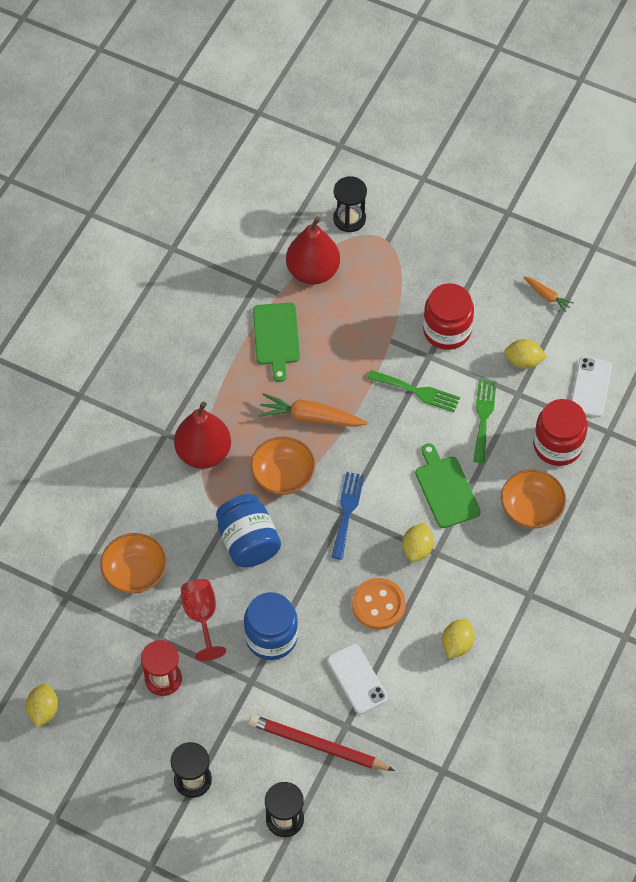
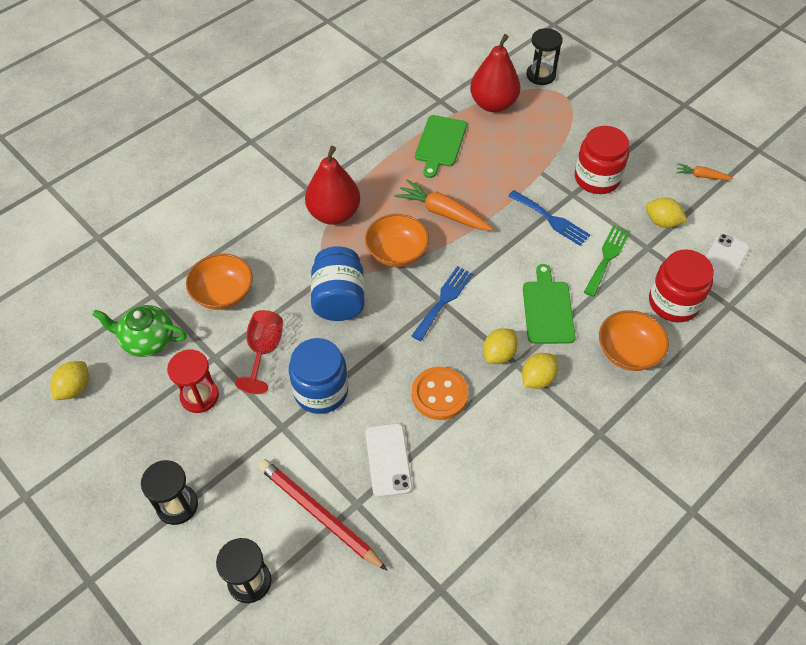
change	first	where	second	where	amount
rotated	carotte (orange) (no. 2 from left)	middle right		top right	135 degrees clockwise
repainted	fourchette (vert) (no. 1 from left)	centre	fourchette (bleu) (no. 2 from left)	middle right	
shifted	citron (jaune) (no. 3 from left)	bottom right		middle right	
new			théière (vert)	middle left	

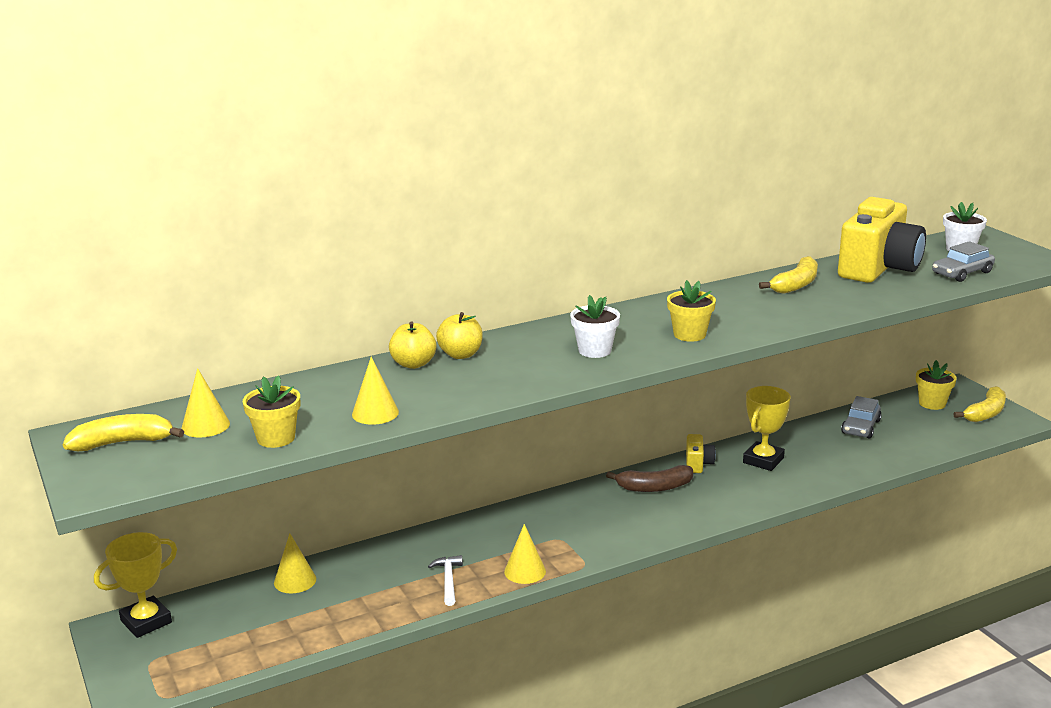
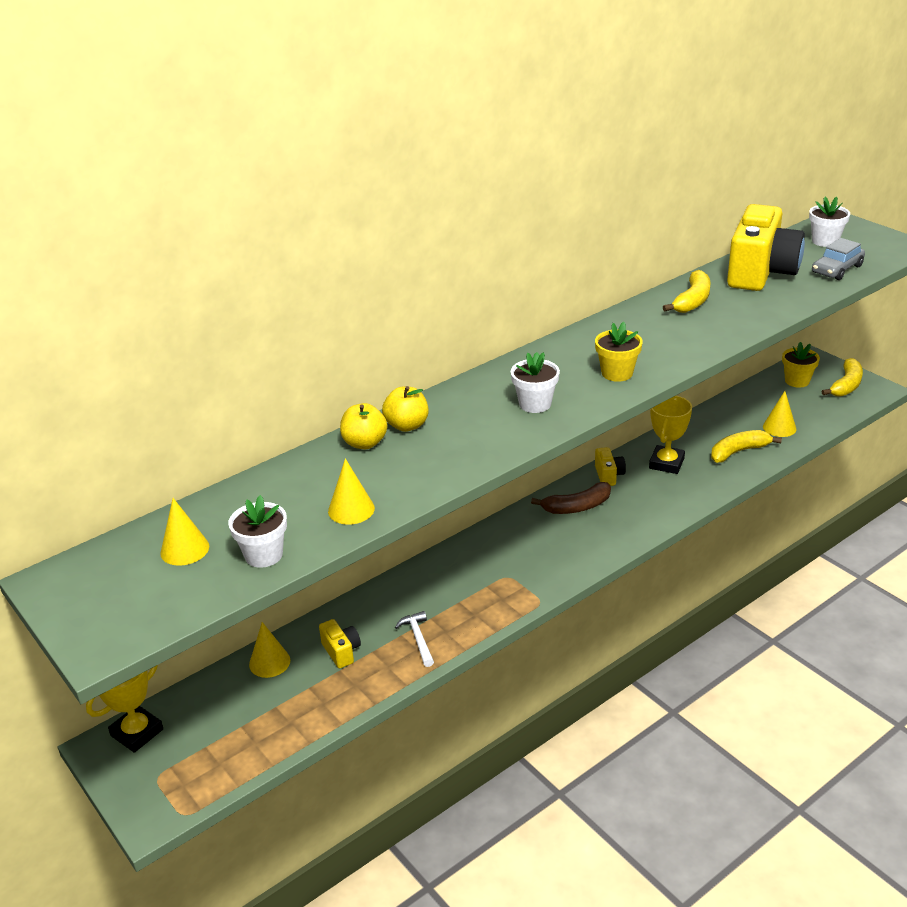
change	first	where	second	where	amount
repainted	pot de fleurs (jaune) (no. 1 from left)	middle left	pot de fleurs (blanc) (no. 1 from left)	middle left	
gone	voiture (gris) (no. 1 from left)	middle right			
shifted	banane (jaune) (no. 1 from left in the first image)	middle left	banane (jaune) (no. 2 from left)	middle right	
shifted	cône (jaune) (no. 4 from left)	bottom centre		middle right	
new			appareil photo (jaune) (no. 1 from left)	bottom centre	

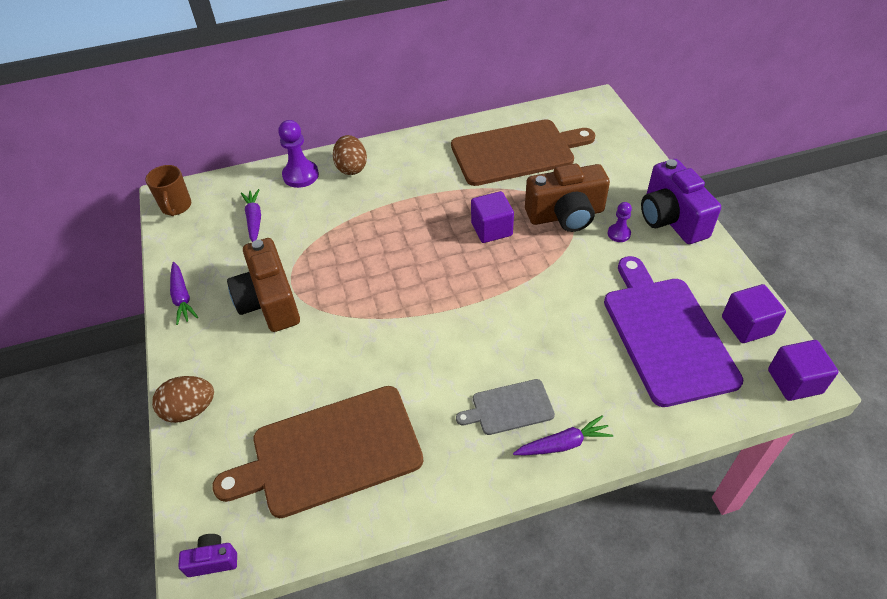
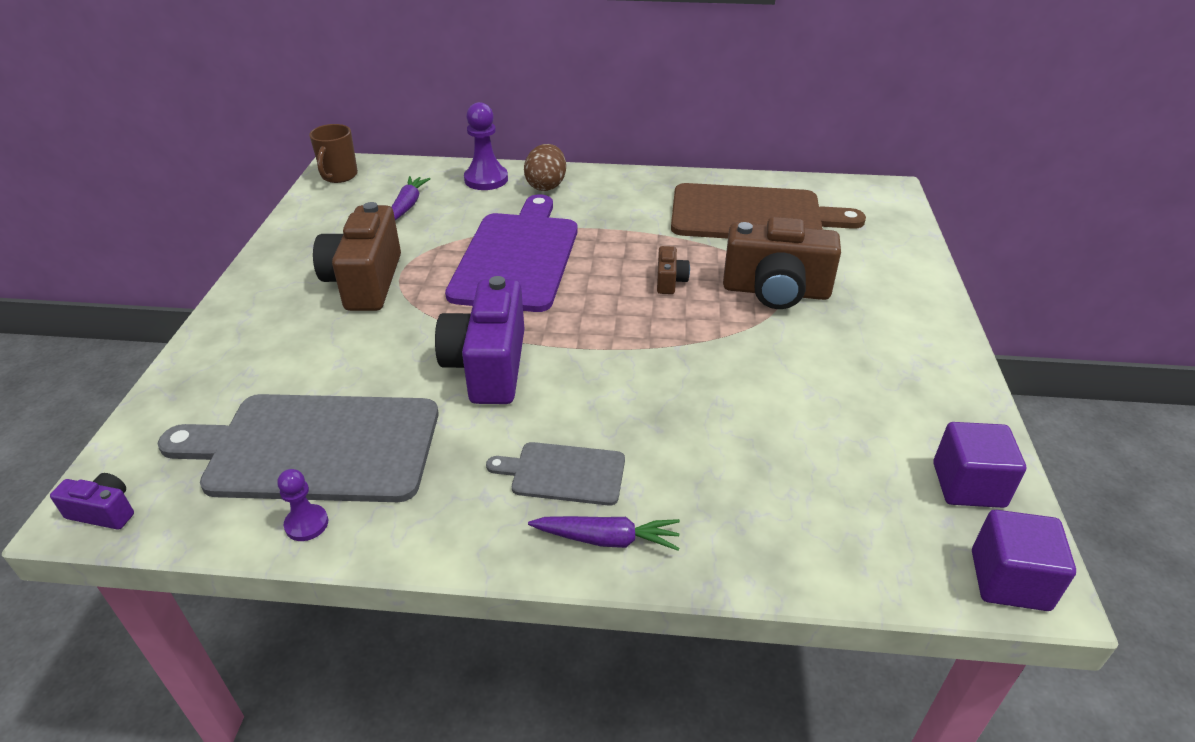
change	first	where	second	where	amount
shifted	appareil photo (violet) (no. 2 from left)	middle right		centre	
swapped	cube (violet) (no. 1 from left)	centre	appareil photo (marron) (no. 2 from left)	centre	
shifted	pion (violet) (no. 2 from left in the first image)	middle right	pion (violet) (no. 1 from left)	bottom left	
shifted	planche à découper (violet)	middle right		centre	
gone	carotte (violet) (no. 1 from left)	middle left			
gone	œuf (marron) (no. 1 from left)	middle left			
repainted	planche à découper (marron) (no. 1 from left)	bottom centre	planche à découper (gris) (no. 1 from left)	middle left	

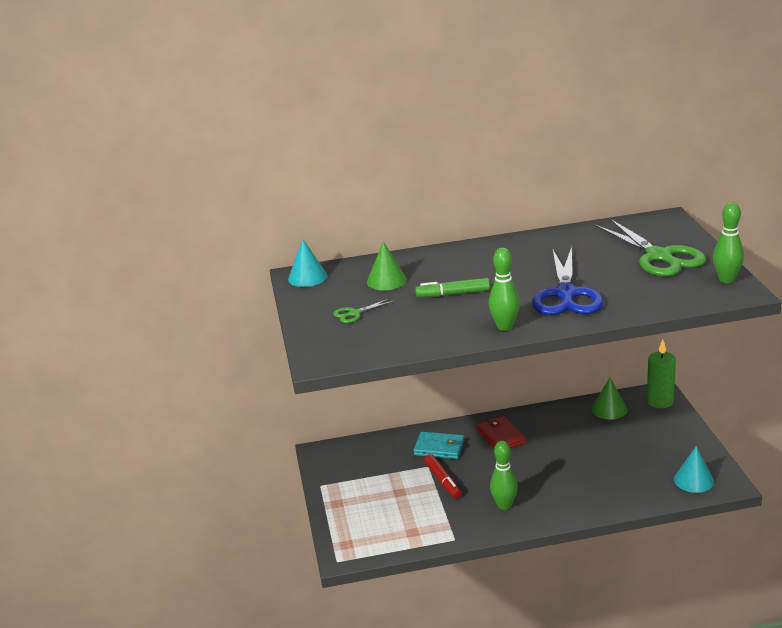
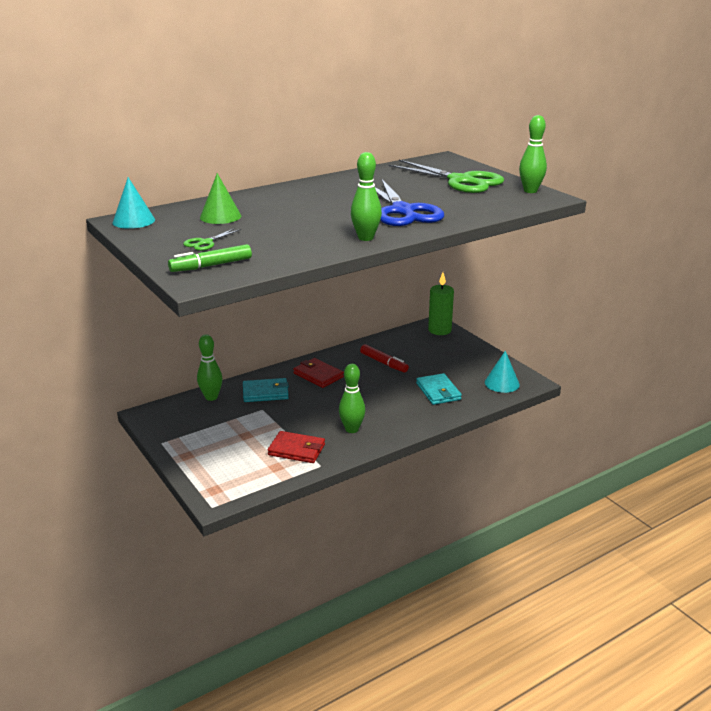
change	first	where	second	where	amount
shifted	feutre (vert)	centre		middle left	
gone	cône (vert) (no. 2 from left)	middle right			
shifted	feutre (rouge)	bottom centre		centre	
new			quille (vert) (no. 1 from left)	middle left	
new			portefeuille (turquoise) (no. 2 from left)	centre	
new			portefeuille (rouge) (no. 1 from left)	centre	

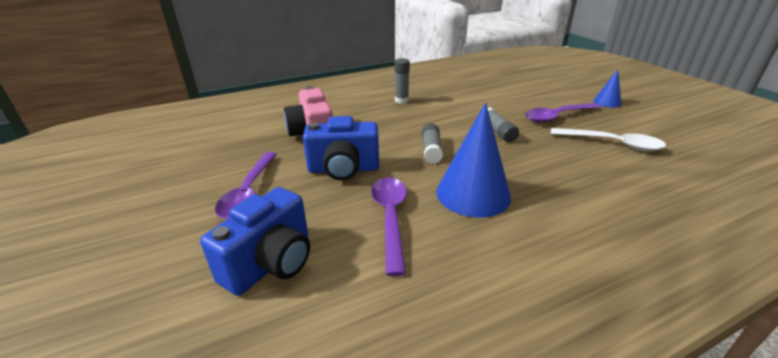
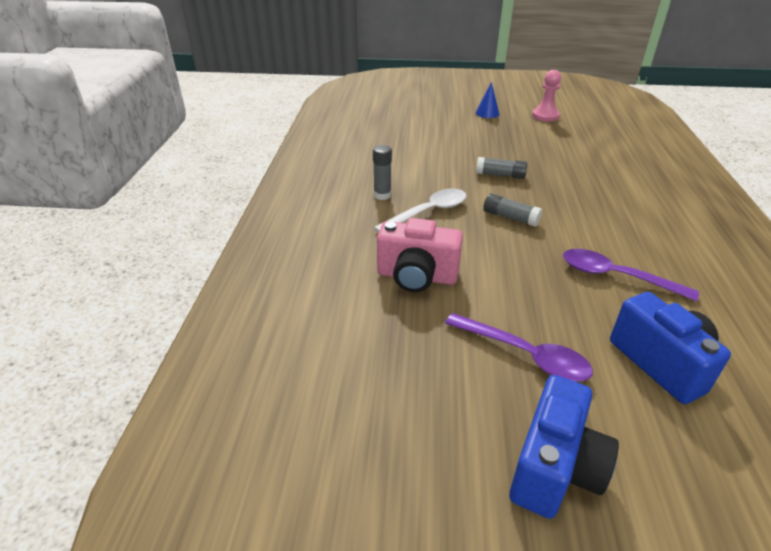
change	first	where	second	where	amount
gone	cône (bleu) (no. 1 from left)	centre			
gone	cuillère (violet) (no. 3 from left)	top right			
shifted	appareil photo (bleu) (no. 2 from left in the first image)	centre	appareil photo (bleu) (no. 1 from left)	bottom right	
shifted	cuillère (blanc)	middle right		centre	
new			pion (rose)	top right	

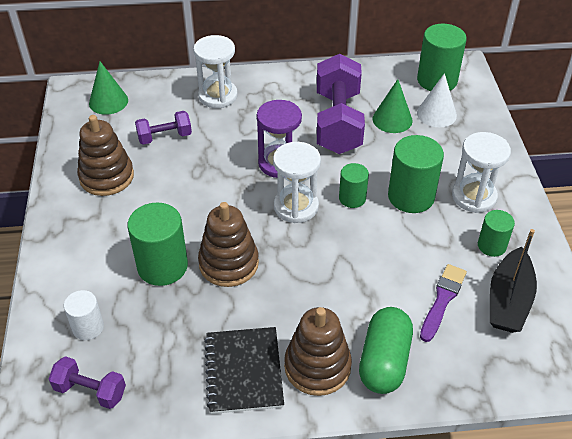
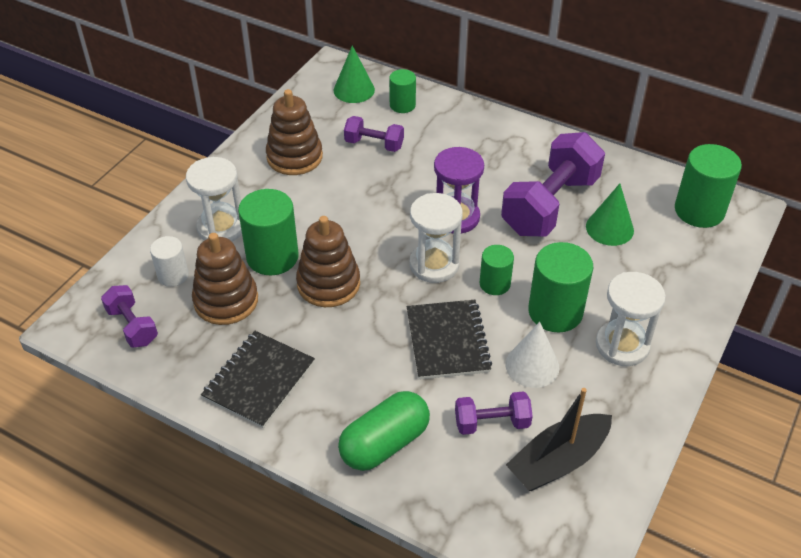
change	first	where	second	where	amount
shifted	sablier (blanc) (no. 1 from left)	top centre		middle left	
shifted	cône (blanc)	top right		centre	
shifted	cylindre (vert) (no. 5 from left in the first image)	middle right	cylindre (vert) (no. 2 from left)	top centre	
swapped	pinceau (violet)	bottom right	haltère (violet) (no. 3 from left)	bottom centre	
shifted	jouet à empiler (marron) (no. 3 from left in the first image)	bottom centre	jouet à empiler (marron) (no. 1 from left)	middle left	
new			carnet (noir) (no. 2 from left)	centre	

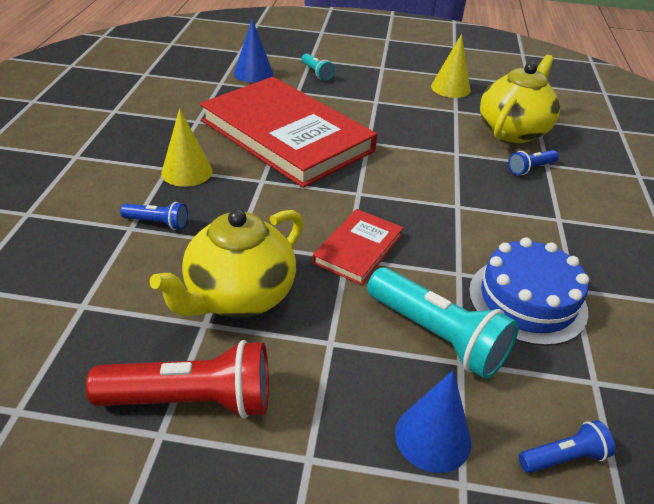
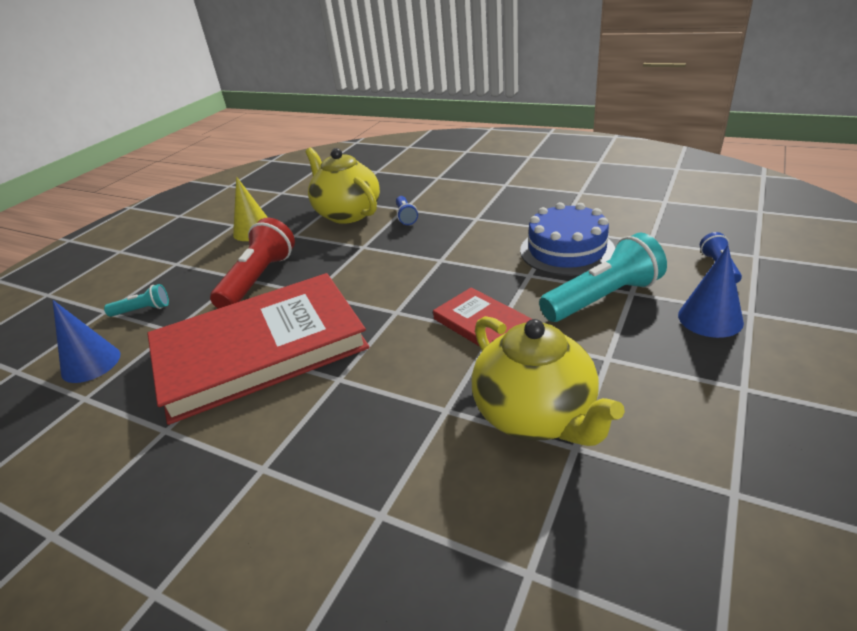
change	first	where	second	where	amount
gone	cône (jaune) (no. 1 from left)	top left			
gone	lampe de poche (bleu) (no. 1 from left)	middle left			
shifted	lampe de poche (rouge)	bottom left		middle left	

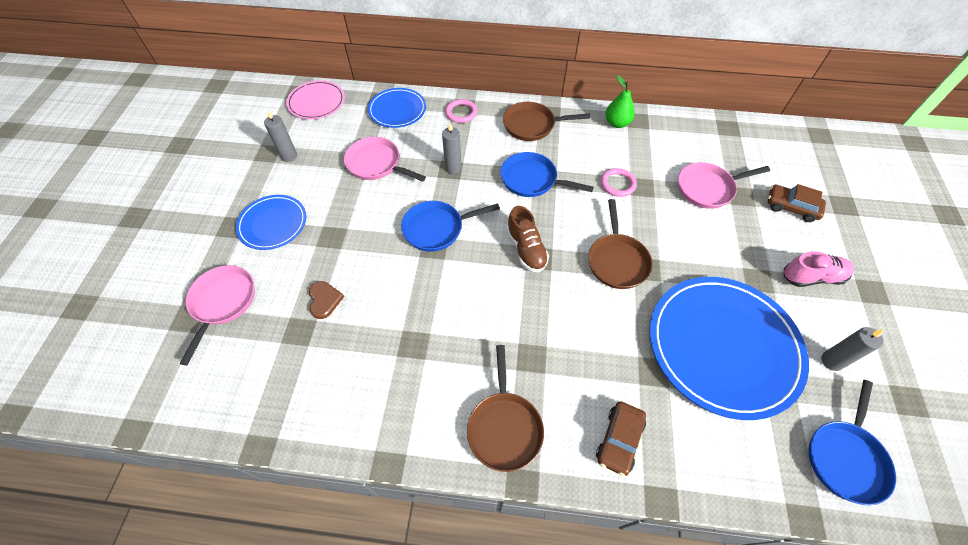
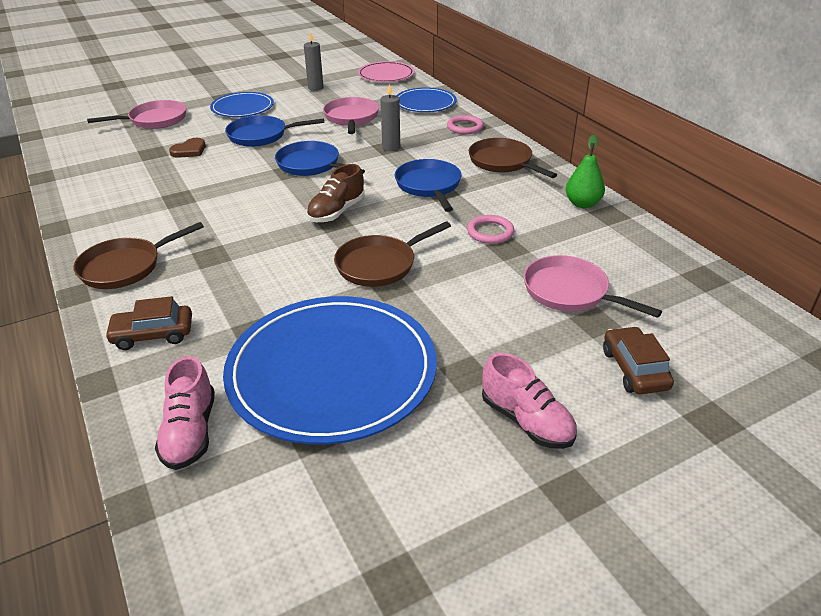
change	first	where	second	where	amount
gone	bougie (gris) (no. 3 from left)	middle right			
shifted	poêle (bleu) (no. 3 from left in the first image)	bottom right	poêle (bleu) (no. 1 from left)	top centre	
new			chaussure (rose) (no. 1 from left)	bottom left	

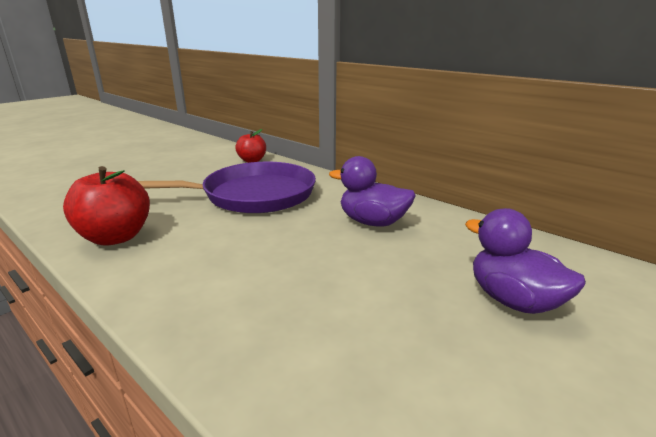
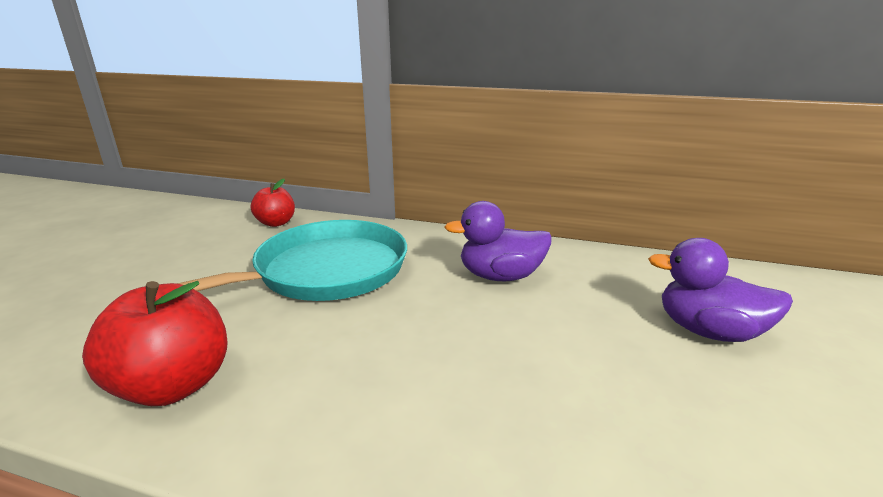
change	first	where	second	where	amount
repainted	poêle (violet)	centre	poêle (turquoise)	middle left	

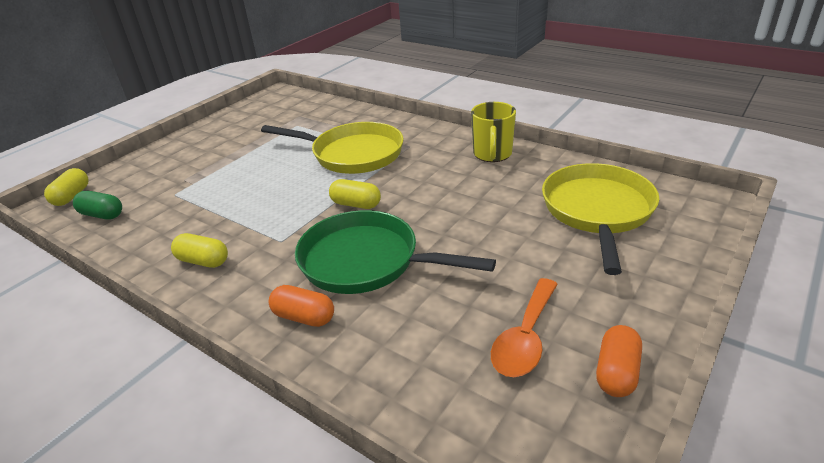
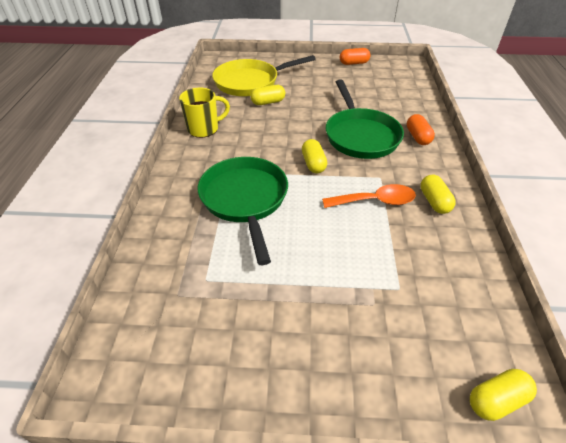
change	first	where	second	where	amount
repainted	poêle (jaune) (no. 1 from left)	top centre	poêle (vert) (no. 1 from left)	centre	
gone	gélule (vert)	middle left			
shifted	cuillère (orange)	bottom centre		centre	
new			gélule (jaune) (no. 1 from left)	top centre	

